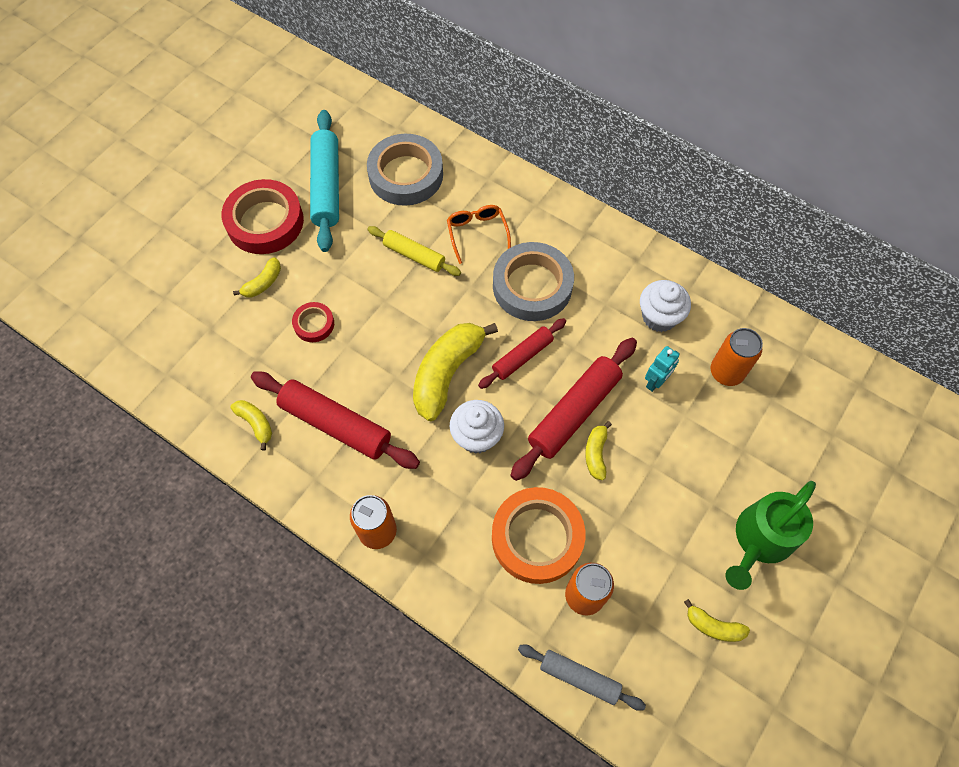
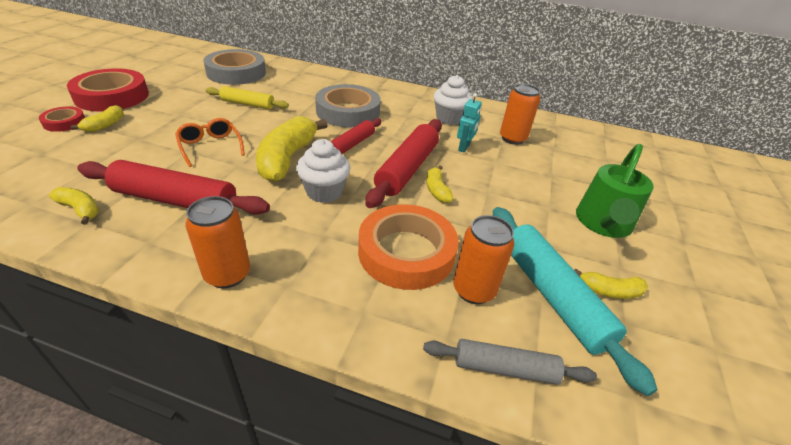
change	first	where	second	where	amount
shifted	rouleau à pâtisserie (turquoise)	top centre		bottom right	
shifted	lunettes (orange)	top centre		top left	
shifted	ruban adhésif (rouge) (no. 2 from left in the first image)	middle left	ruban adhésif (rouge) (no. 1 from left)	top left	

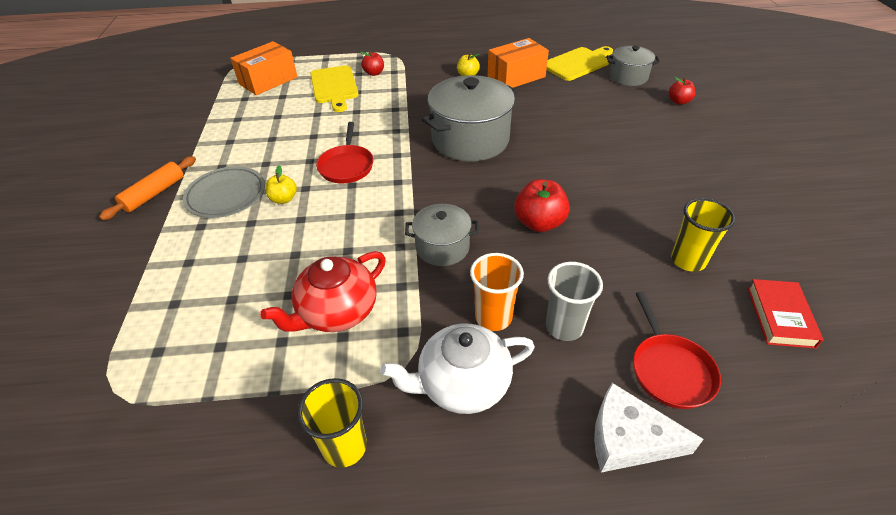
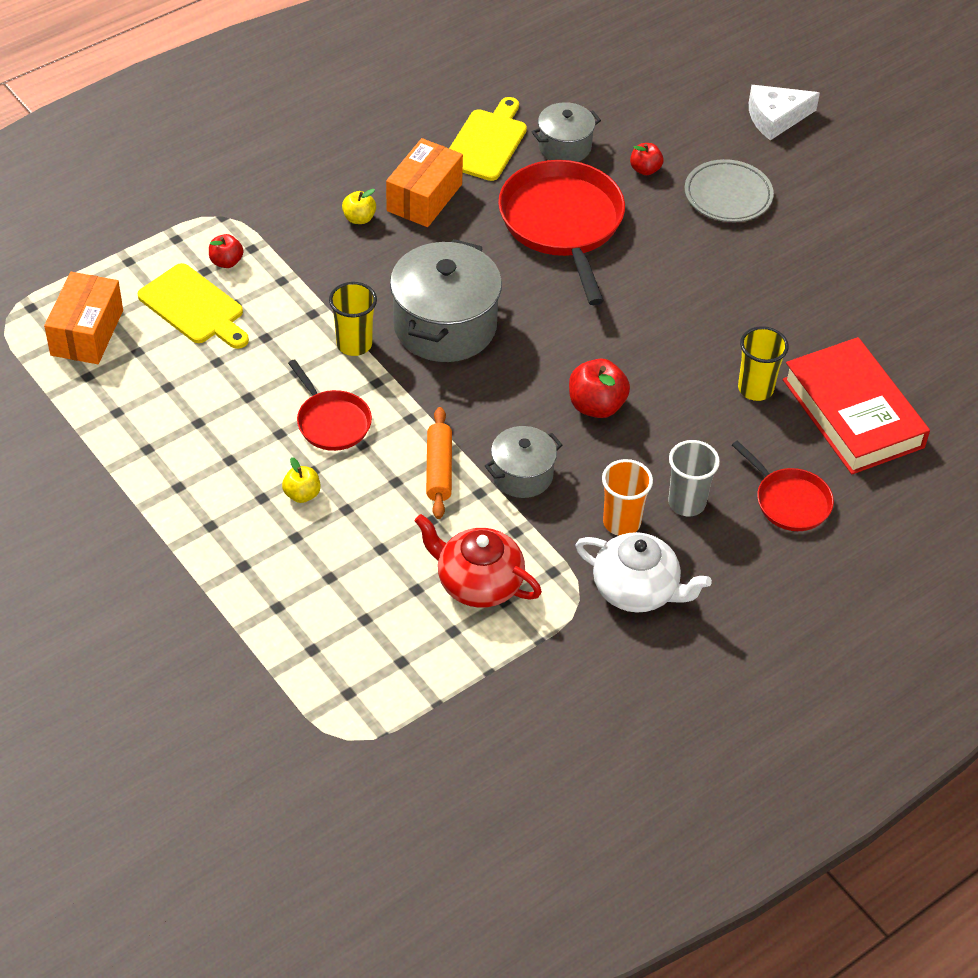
change	first	where	second	where	amount
shifted	rouleau à pâtisserie (orange)	middle left		centre	
shifted	assiette (gris)	middle left		top right	
rotated	théière (rouge)	centre		centre	105 degrees clockwise
scaled	livre (rouge)	middle right		middle right	x1.96
rotated	théière (blanc)	bottom centre		centre	105 degrees counterclockwise
shifted	gobelet (jaune) (no. 1 from left)	bottom centre		top centre	
shifted	fromage (blanc)	bottom right		top right	
new			poêle (rouge) (no. 2 from left)	top centre	

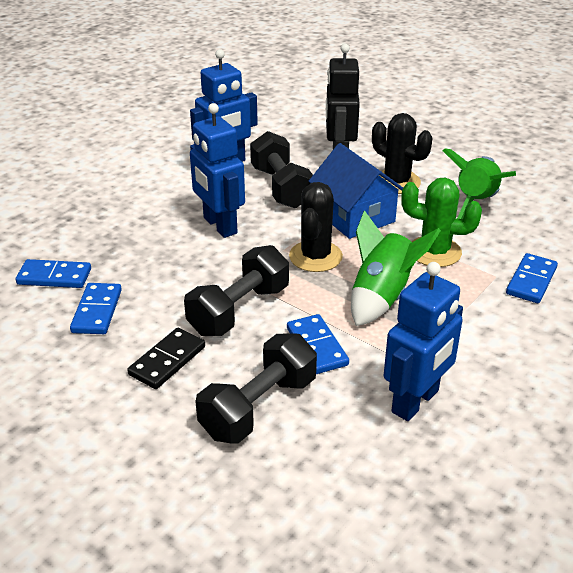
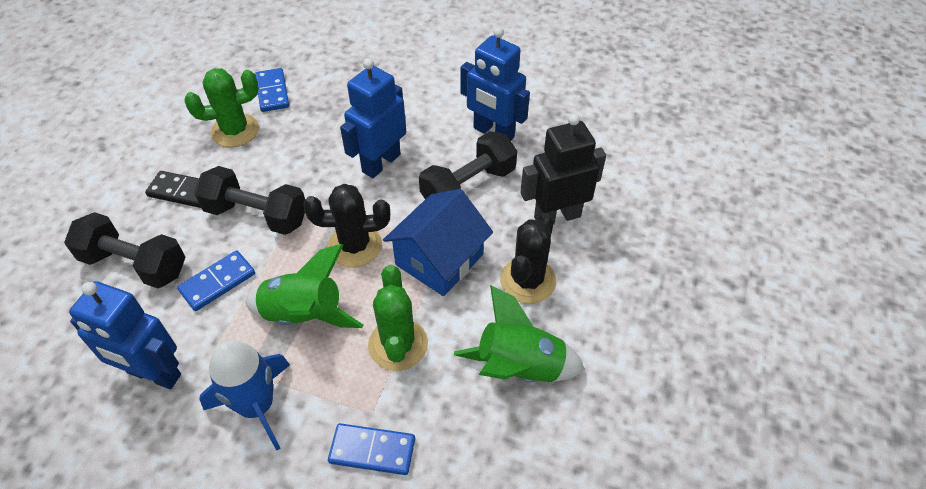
change	first	where	second	where	amount
swapped	domino (bleu) (no. 2 from left)	middle left	cactus (vert) (no. 1 from left)	top left	
new			fusée (bleu)	bottom left	

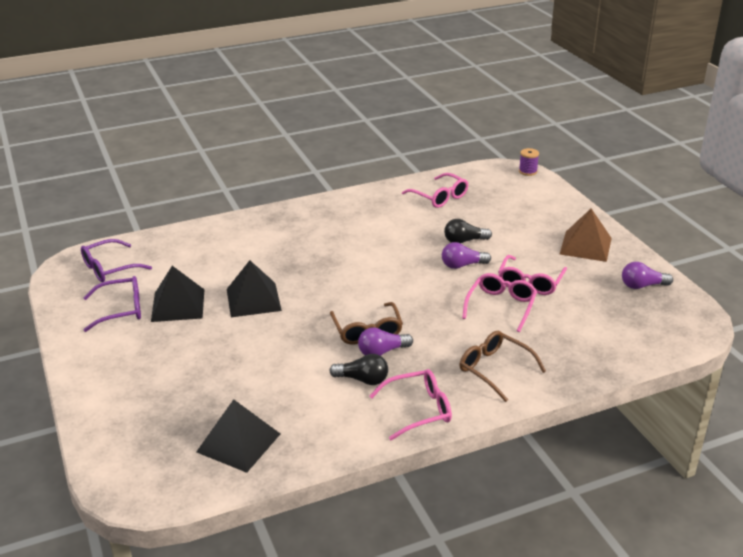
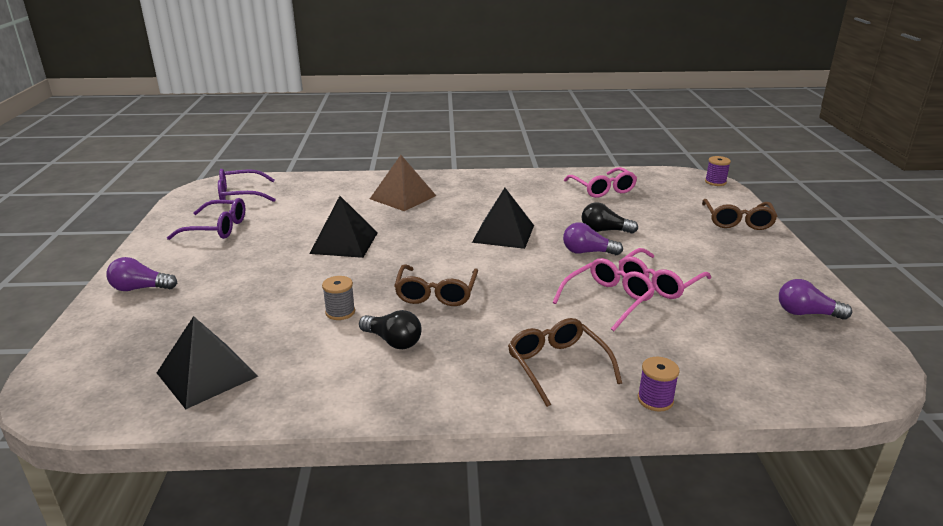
change	first	where	second	where	amount
shifted	pyramide (marron)	middle right		centre	
shifted	pyramide (noir) (no. 1 from left in the first image)	middle left	pyramide (noir) (no. 3 from left)	centre	
shifted	ampoule (violet) (no. 1 from left)	centre		middle left	
gone	lunettes (rose) (no. 1 from left)	bottom centre			
new			lunettes (marron) (no. 3 from left)	middle right	
new			bobine (gris)	centre	
new			bobine (violet) (no. 1 from left)	bottom right	

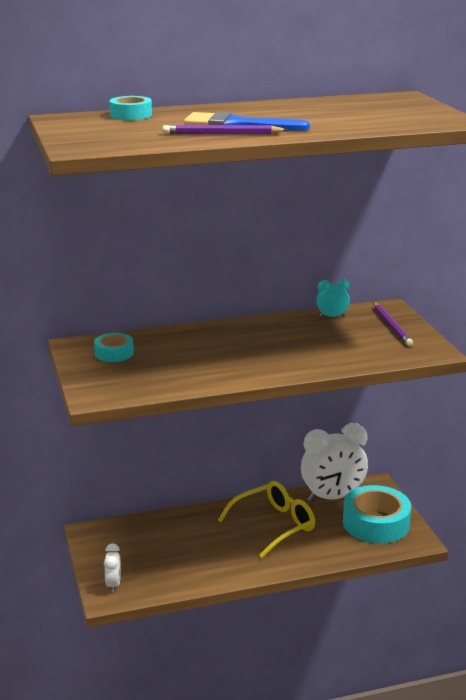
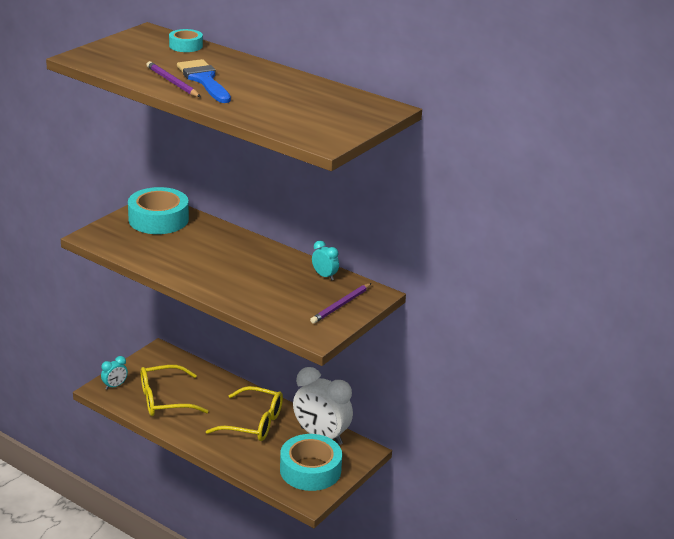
change	first	where	second	where	amount
scaled	ruban adhésif (turquoise) (no. 1 from left)	middle left		middle left	x1.94
repainted	réveil (blanc) (no. 1 from left)	bottom left	réveil (turquoise) (no. 1 from left)	bottom left	
new			lunettes (jaune) (no. 1 from left)	bottom left	

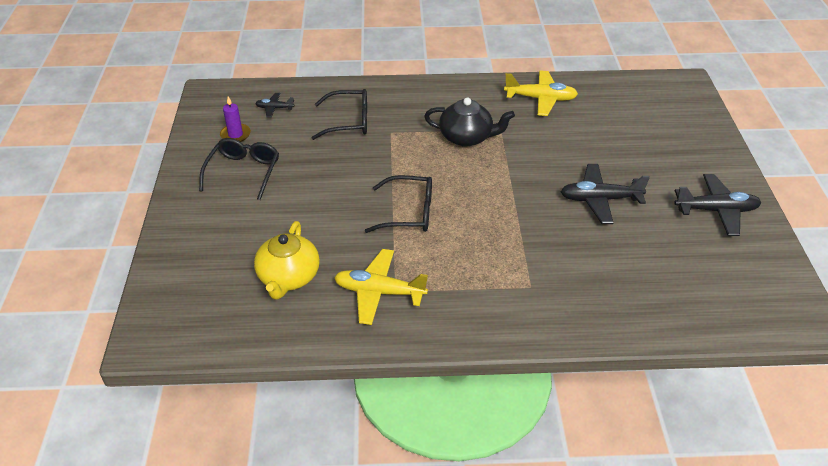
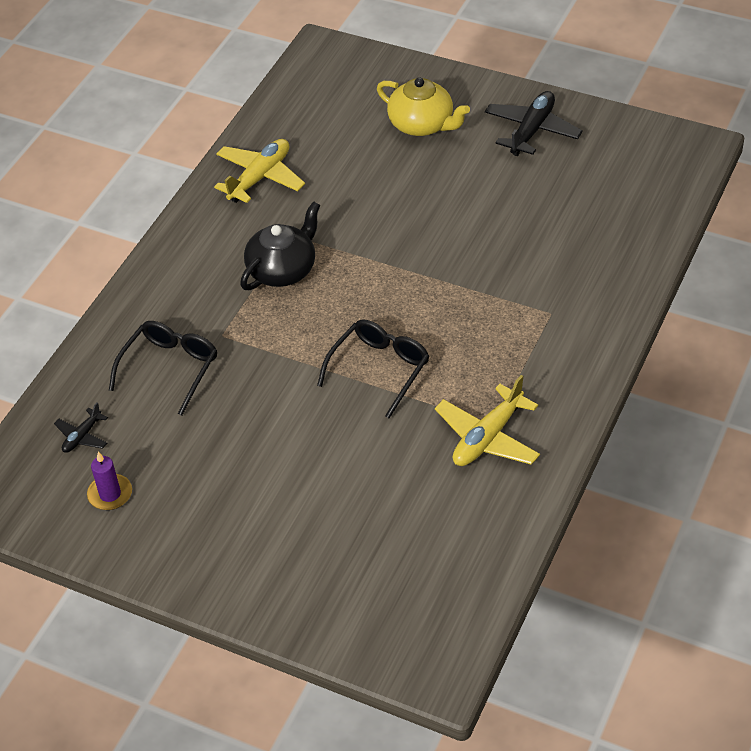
change	first	where	second	where	amount
gone	lunettes (noir) (no. 1 from left)	middle left			
gone	avion (noir) (no. 2 from left)	middle right			
shifted	théière (jaune)	centre		top centre	

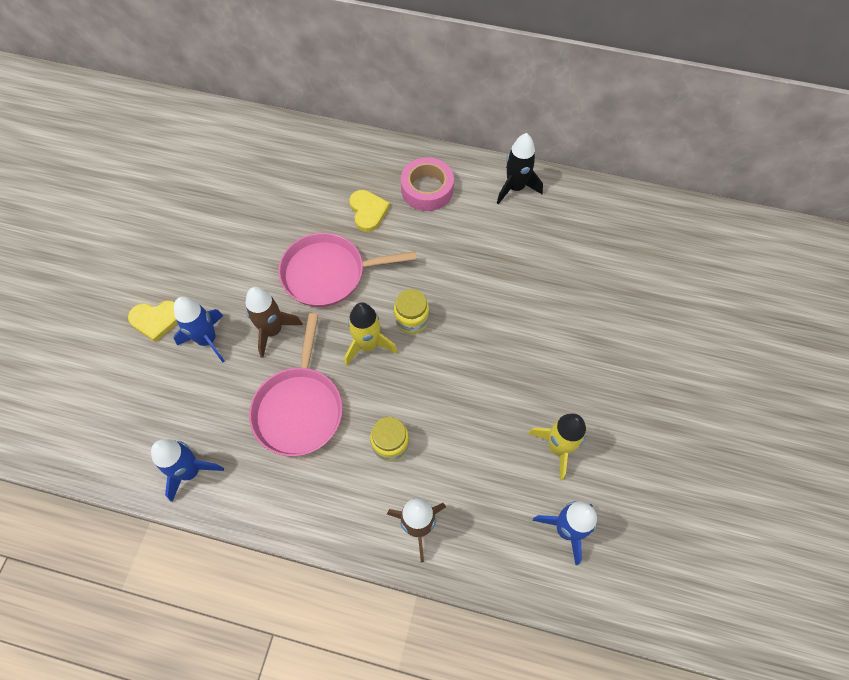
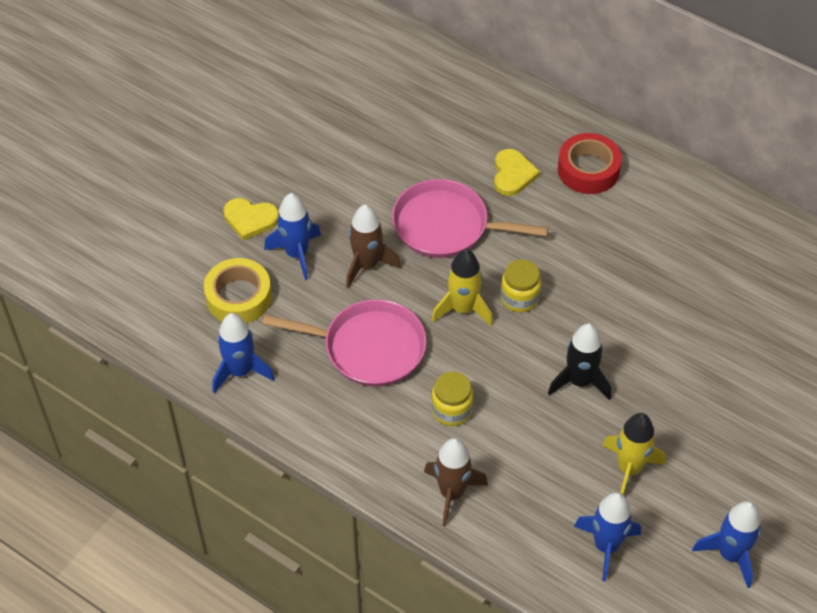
change	first	where	second	where	amount
shifted	fusée (noir)	top centre		middle right	
repainted	ruban adhésif (rose)	top centre	ruban adhésif (rouge)	top right	
rotated	poêle (rose) (no. 1 from left)	centre		centre	105 degrees counterclockwise
new			ruban adhésif (jaune)	middle left	
new			fusée (bleu) (no. 4 from left)	bottom right	

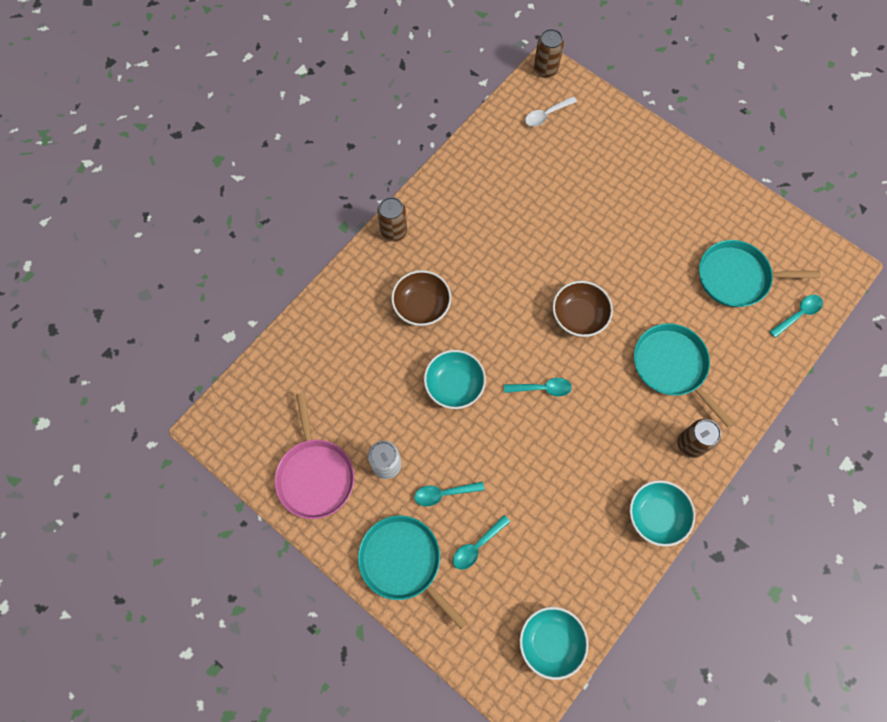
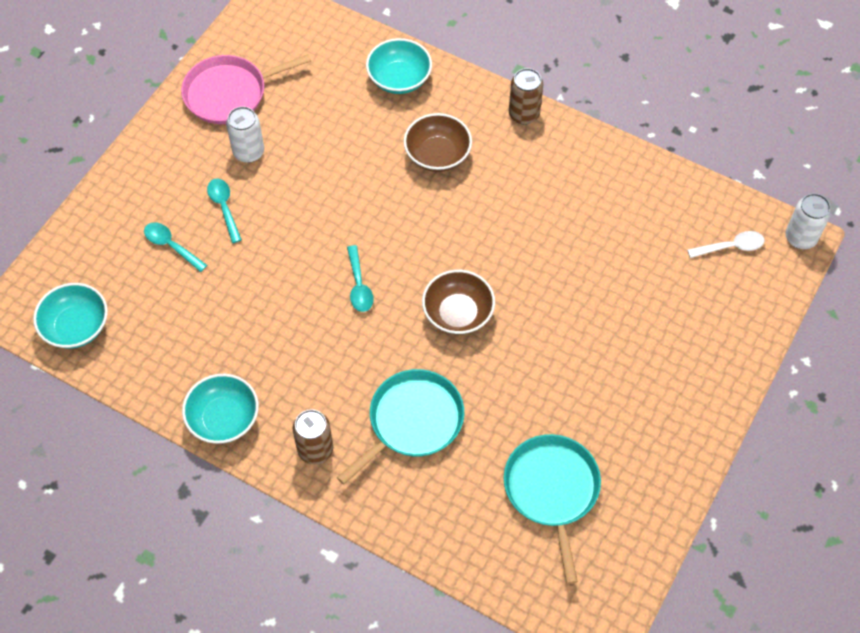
change	first	where	second	where	amount
repainted	canette (marron) (no. 2 from left)	top centre	canette (blanc) (no. 2 from left)	middle right	
rotated	cuillère (blanc)	top centre		middle right	120 degrees clockwise
gone	cuillère (turquoise) (no. 4 from left)	middle right			
shifted	bol (turquoise) (no. 1 from left in the first image)	centre	bol (turquoise) (no. 3 from left)	top centre	
gone	poêle (turquoise) (no. 1 from left)	bottom centre			

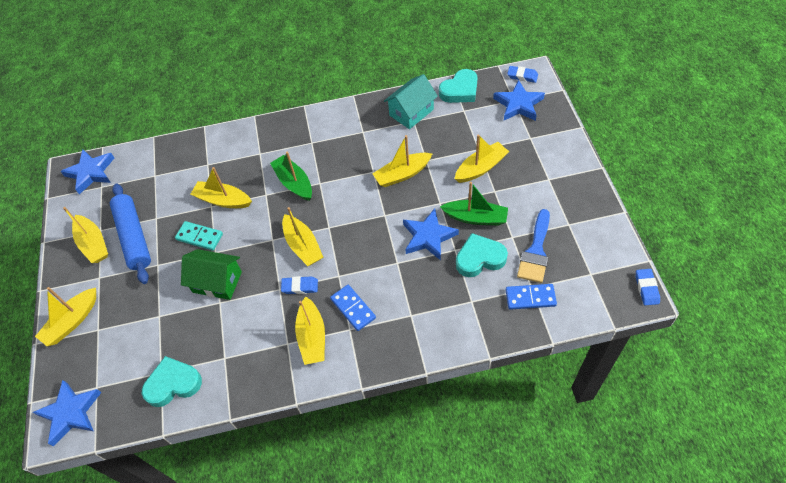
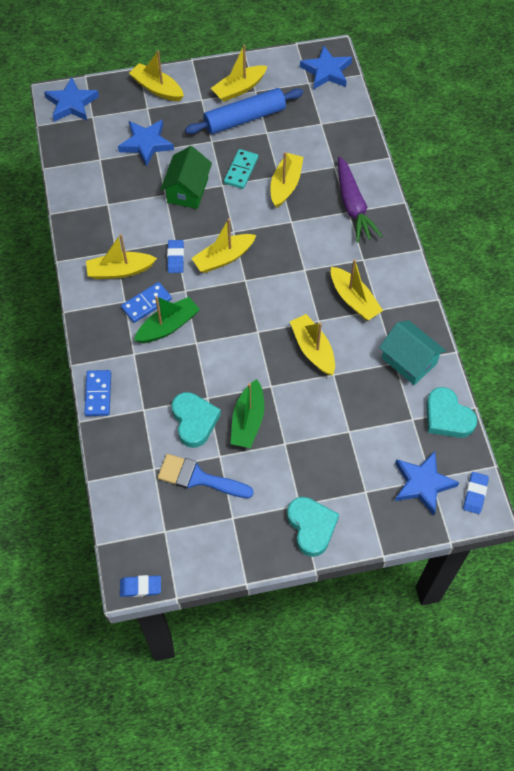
change	first	where	second	where	amount
shifted	bateau (jaune) (no. 7 from left)	top centre		middle right	
shifted	bateau (vert) (no. 1 from left)	centre		middle left	
shifted	étoile (bleu) (no. 3 from left in the first image)	centre	étoile (bleu) (no. 2 from left)	top left	
shifted	domino (bleu) (no. 2 from left in the first image)	middle right	domino (bleu) (no. 1 from left)	middle left	
shifted	cœur (turquoise) (no. 1 from left in the first image)	bottom left	cœur (turquoise) (no. 2 from left)	bottom centre	
new			carotte (violet)	top right	

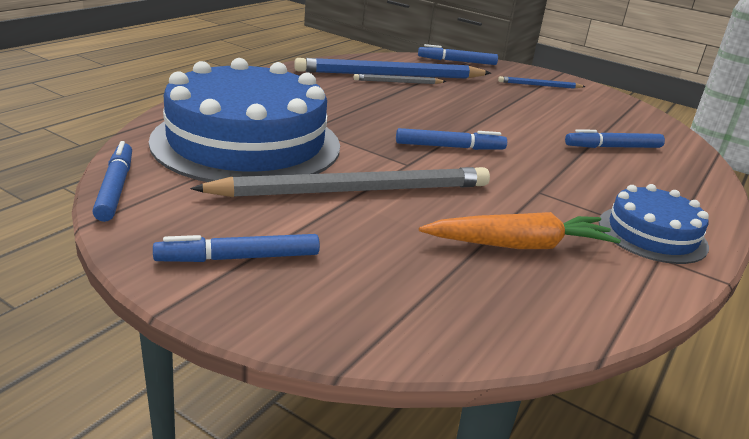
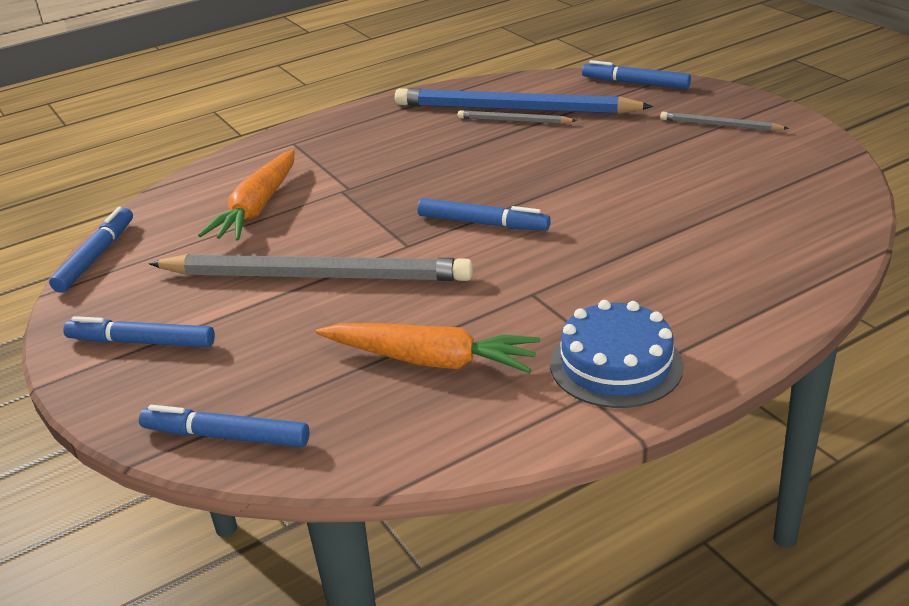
change	first	where	second	where	amount
swapped	gâteau (bleu) (no. 1 from left)	top left	carotte (orange) (no. 1 from left)	top left	
repainted	crayon (bleu) (no. 2 from left)	top right	crayon (gris) (no. 3 from left)	top right	
shifted	feutre (bleu) (no. 5 from left in the first image)	top right	feutre (bleu) (no. 3 from left)	bottom left	

